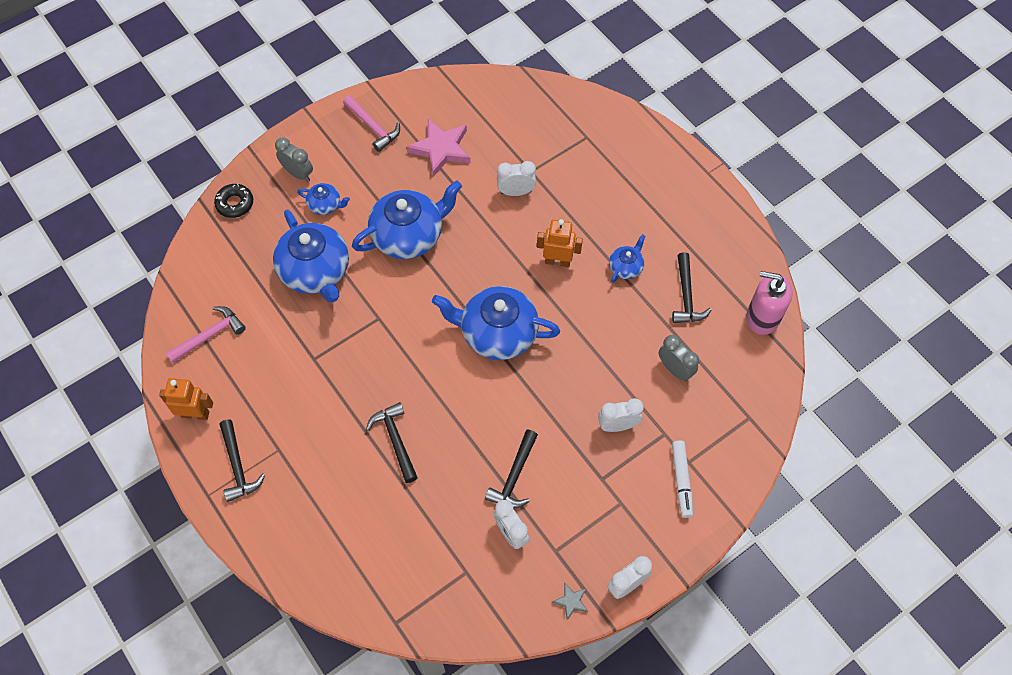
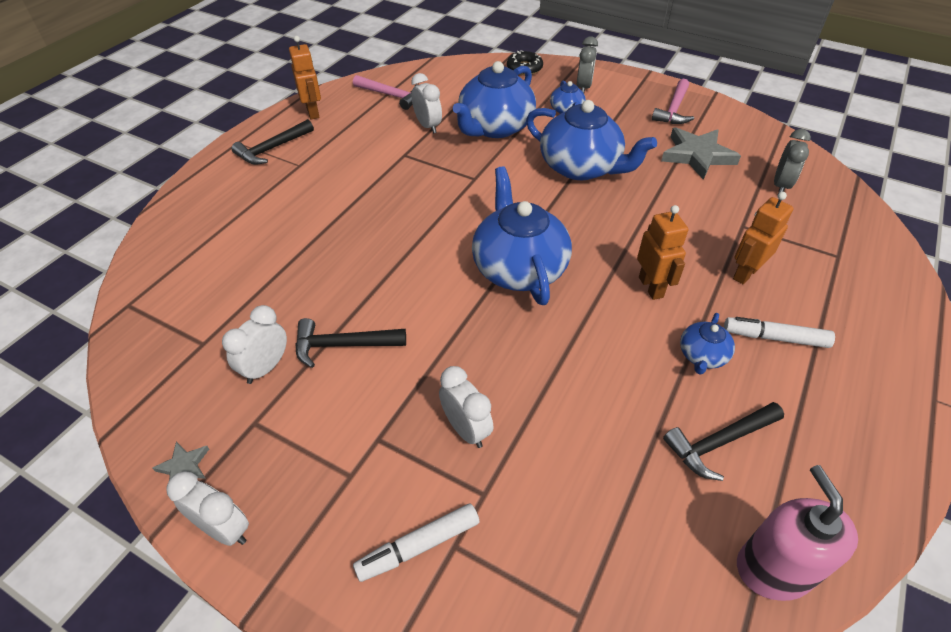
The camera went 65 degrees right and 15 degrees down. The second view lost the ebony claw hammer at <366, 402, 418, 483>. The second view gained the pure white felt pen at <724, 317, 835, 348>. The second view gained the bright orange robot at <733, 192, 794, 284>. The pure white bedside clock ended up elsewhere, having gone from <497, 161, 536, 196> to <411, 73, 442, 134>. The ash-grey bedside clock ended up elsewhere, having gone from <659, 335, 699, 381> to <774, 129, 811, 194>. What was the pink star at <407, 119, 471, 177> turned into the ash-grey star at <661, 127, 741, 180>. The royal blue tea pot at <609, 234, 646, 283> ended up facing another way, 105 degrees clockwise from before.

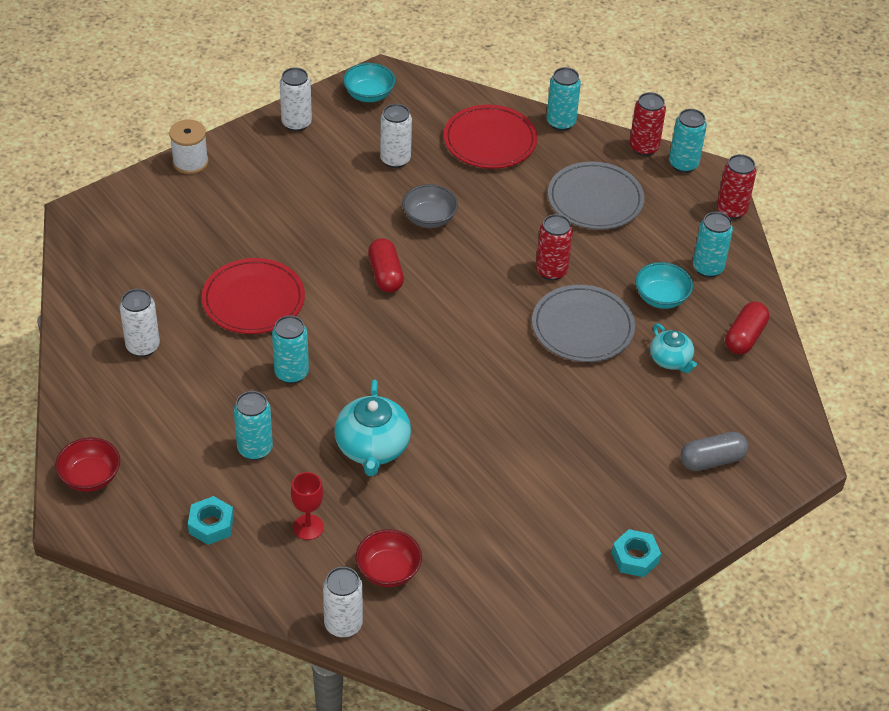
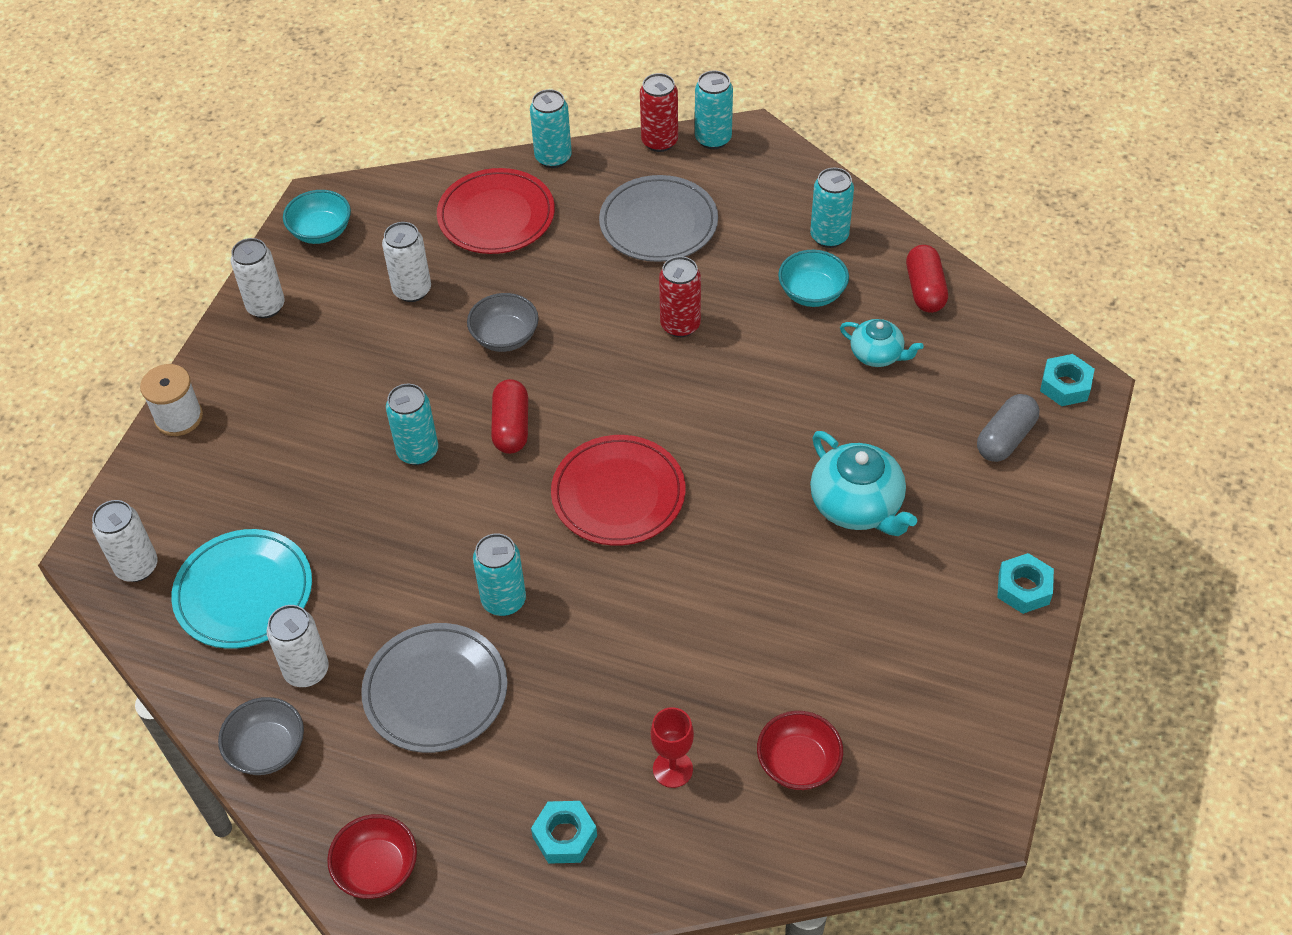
The camera went 30 degrees left and 5 degrees up. The second view lost the crimson can at <717, 154, 756, 219>. The second view gained the turquoise dinner plate at <171, 529, 312, 649>. The second view gained the ash-grey deep dish at <218, 697, 304, 775>. The second view gained the turquoise nut at <1040, 354, 1095, 406>. The crimson dinner plate ended up elsewhere, having gone from <202, 258, 305, 334> to <551, 435, 686, 546>. The turquoise can ended up elsewhere, having gone from <234, 391, 273, 460> to <386, 384, 438, 465>. The pure white can ended up elsewhere, having gone from <323, 567, 363, 638> to <92, 500, 158, 582>. The turquoise tea pot ended up elsewhere, having gone from <334, 380, 411, 476> to <810, 431, 917, 536>. The ash-grey dinner plate ended up elsewhere, having gone from <532, 285, 635, 362> to <361, 623, 508, 753>. The crimson capsule at <368, 238, 404, 293> ended up facing another way, 45 degrees clockwise from before.

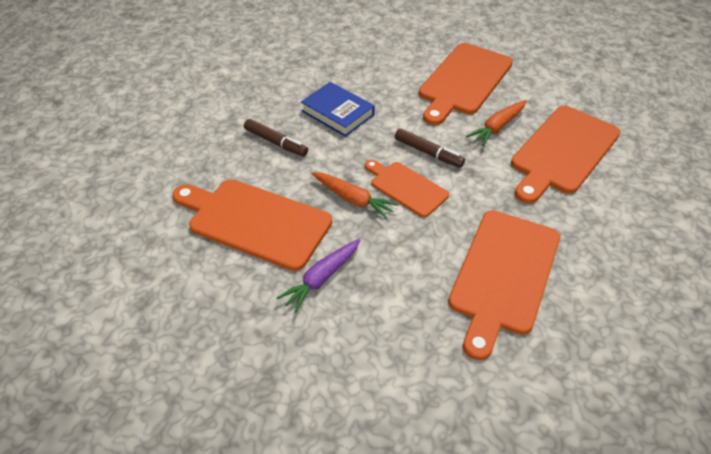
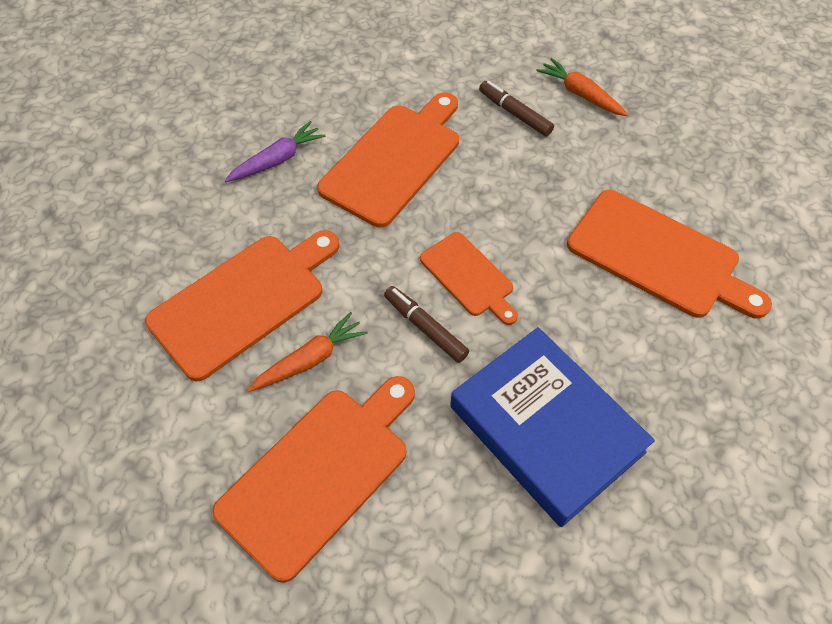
The camera went 170 degrees left and 10 degrees up. The brown felt pen ended up elsewhere, having gone from <244, 119, 308, 157> to <479, 81, 554, 136>. The purple root vegetable ended up elsewhere, having gone from <277, 239, 361, 313> to <225, 121, 325, 182>. The bright orange root vegetable ended up elsewhere, having gone from <312, 172, 399, 219> to <536, 58, 628, 116>. The size of the royal blue hardcover at <301, 82, 375, 137> changed by a factor of 1.68.

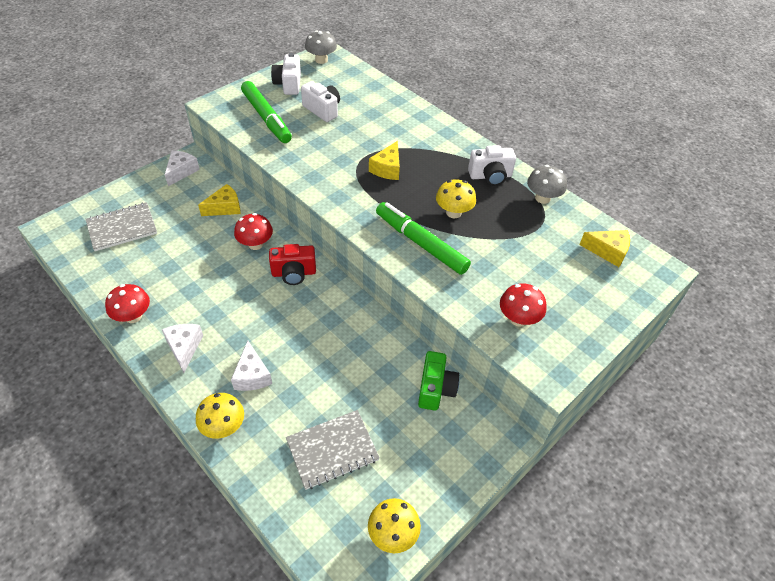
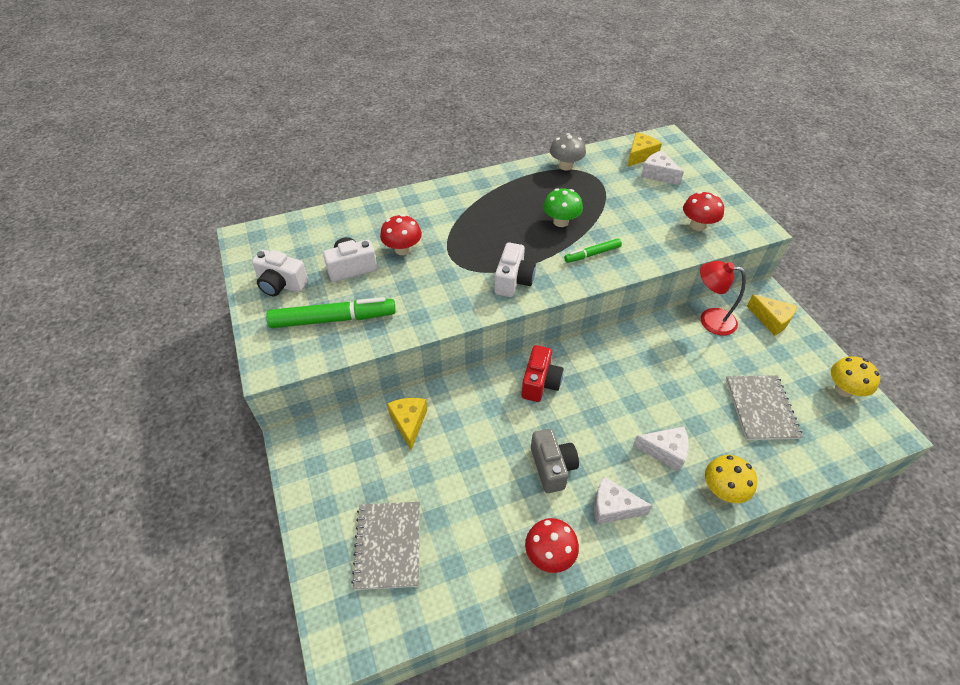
The camera went 65 degrees left and 0 degrees up. The second view lost the ash-grey fungus at <305, 30, 337, 64>. The second view gained the ash-grey camera at <531, 429, 579, 493>. The pure white cheese ended up elsewhere, having gone from <165, 150, 200, 186> to <641, 150, 684, 185>. The crimson fungus ended up elsewhere, having gone from <234, 213, 273, 250> to <380, 214, 422, 255>. The bright yellow cheese ended up elsewhere, having gone from <369, 141, 400, 180> to <747, 295, 797, 336>. The pure white camera ended up elsewhere, having gone from <468, 145, 516, 186> to <495, 242, 536, 297>. Where the green camera stood at <418, 351, 460, 411>, the crimson reading lamp came to stand at <700, 261, 746, 336>. What was the bright yellow fungus at <436, 179, 476, 218> turned into the green fungus at <543, 188, 583, 227>. The size of the green felt pen at <376, 202, 471, 275> changed by a factor of 0.55.

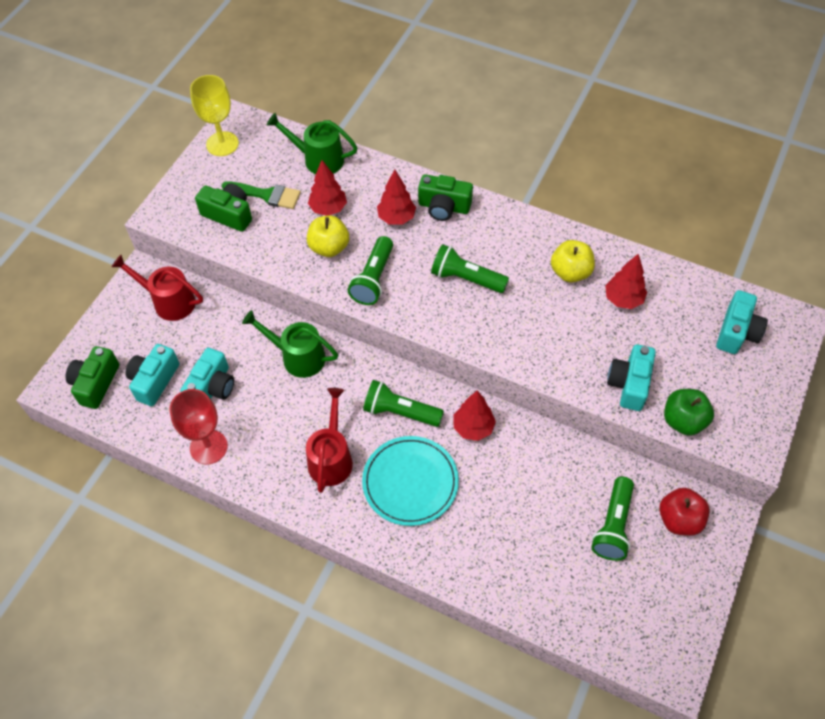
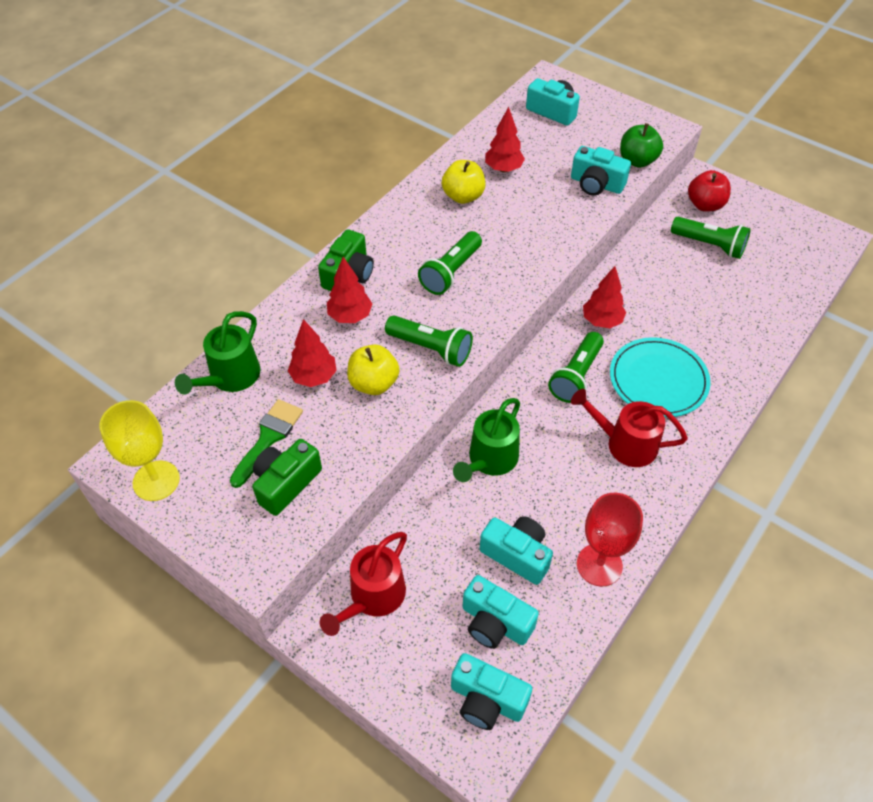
The camera went 80 degrees left and 5 degrees down. What was the green camera at <66, 346, 119, 409> turned into the turquoise camera at <451, 653, 532, 730>.

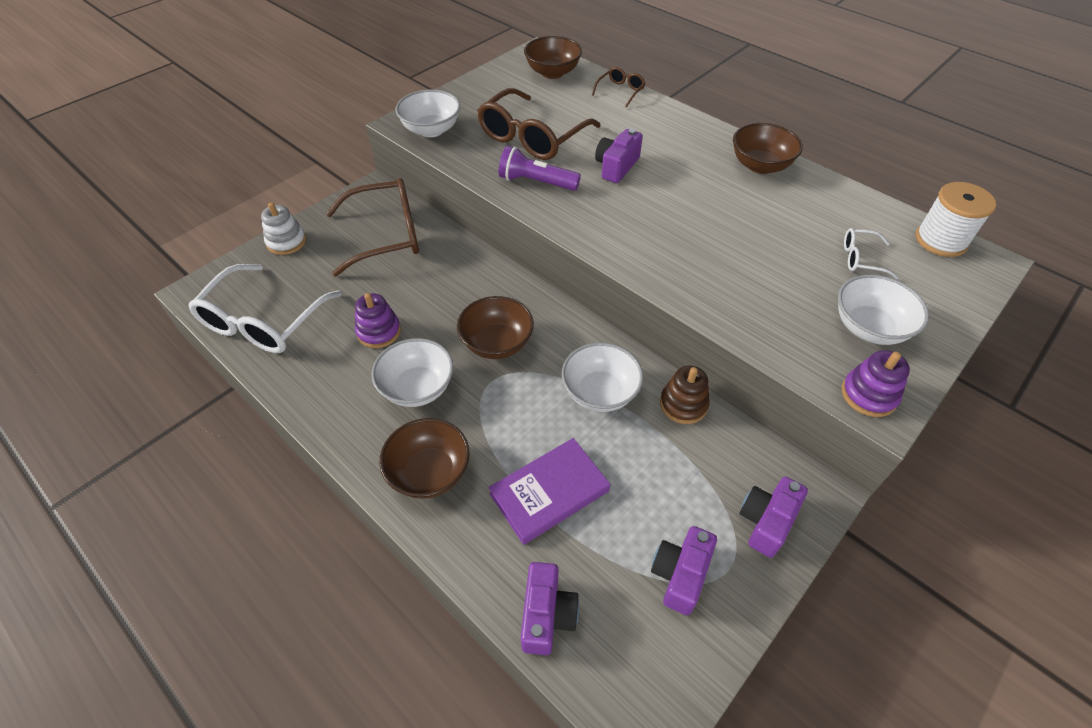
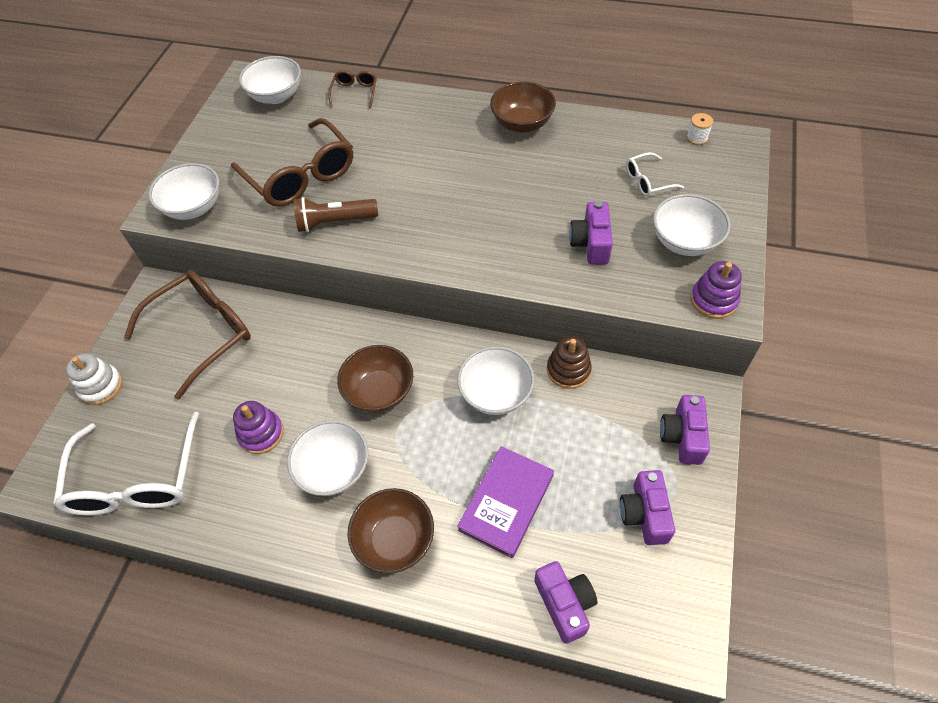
The camera went 25 degrees left and 5 degrees up. The purple camera ended up elsewhere, having gone from <595, 129, 643, 183> to <569, 201, 613, 264>. What was the purple flashlight at <499, 146, 581, 191> turned into the brown flashlight at <294, 197, 378, 232>. What was the brown deep dish at <524, 36, 582, 79> turned into the pure white deep dish at <239, 56, 301, 104>. The brown spectacles at <477, 88, 601, 160> ended up facing another way, 45 degrees counterclockwise from before. The size of the pure white reel of thread at <916, 182, 996, 257> changed by a factor of 0.48.

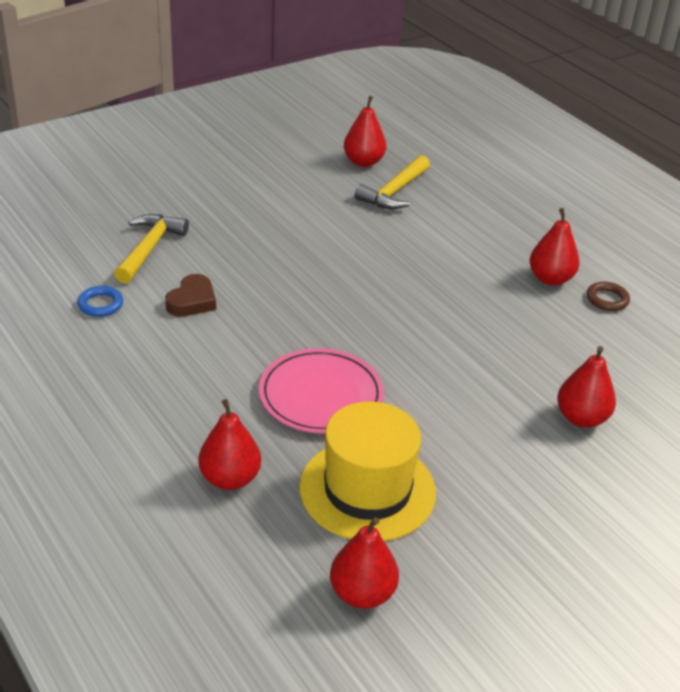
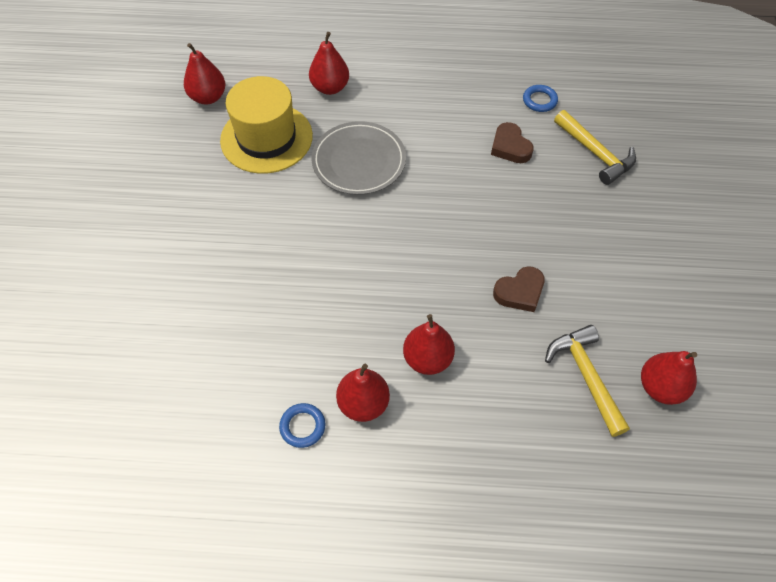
The camera went 130 degrees right and 20 degrees up. The second view gained the brown love heart at <493, 266, 545, 312>. The crimson pear ended up elsewhere, having gone from <557, 346, 616, 428> to <403, 314, 455, 375>. What was the pink dinner plate at <259, 348, 384, 434> turned into the ash-grey dinner plate at <312, 121, 406, 195>. What was the brown ring at <587, 282, 630, 311> turned into the royal blue ring at <279, 403, 326, 448>.

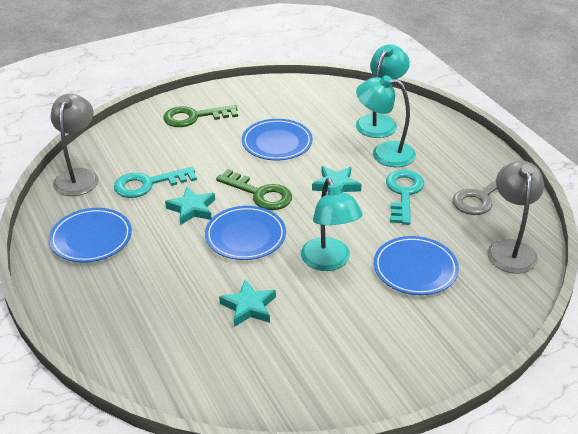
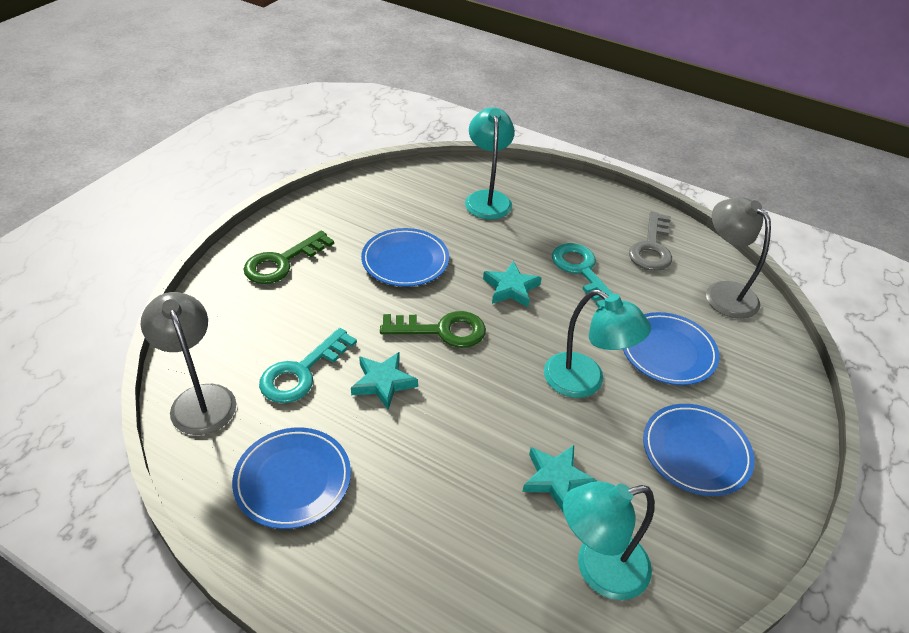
The camera went 35 degrees left and 5 degrees up. The royal blue dinner plate ended up elsewhere, having gone from <205, 206, 286, 260> to <643, 404, 755, 496>. The turquoise reading lamp ended up elsewhere, having gone from <356, 75, 416, 167> to <563, 481, 655, 600>.

